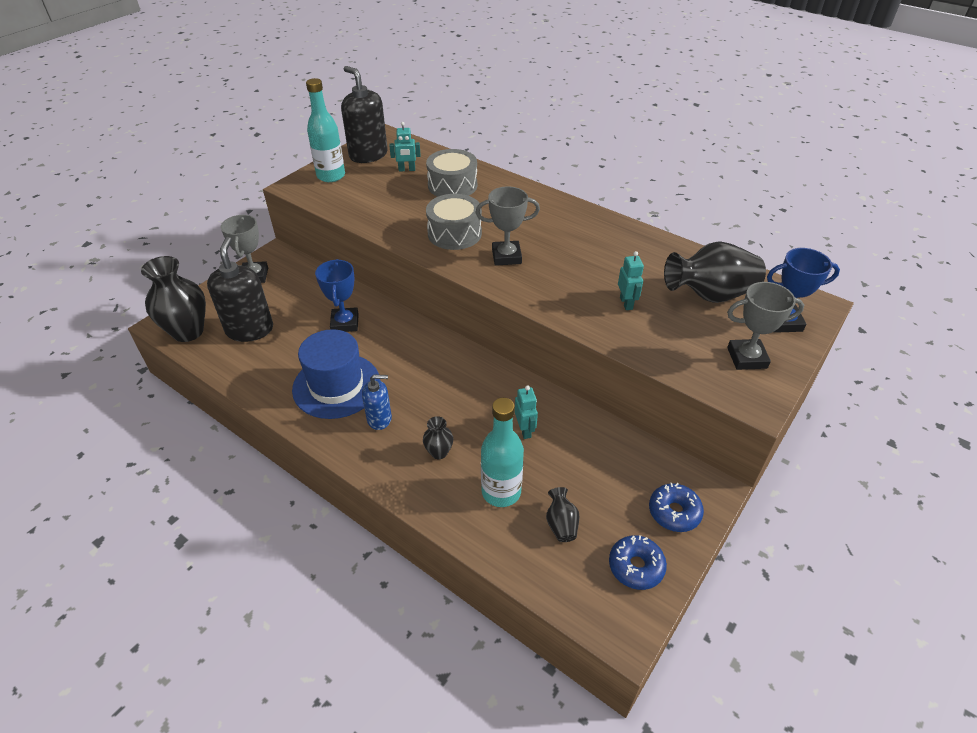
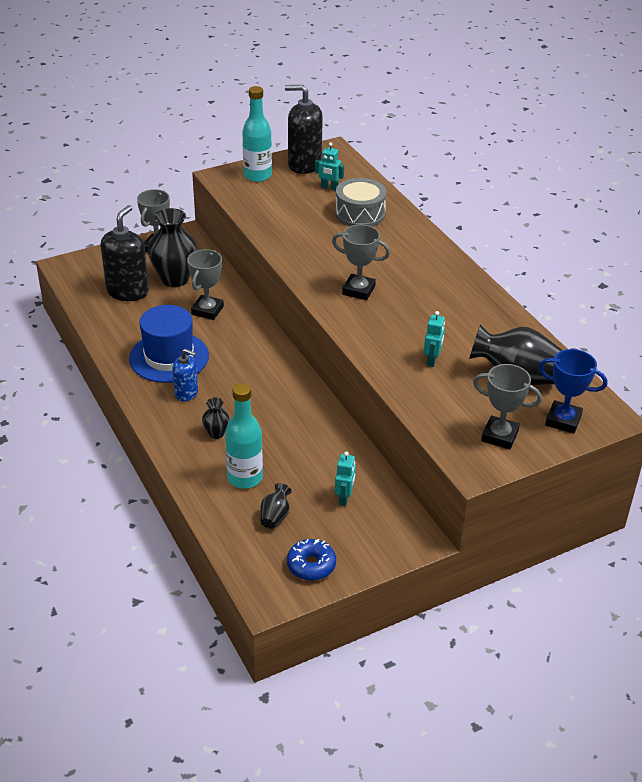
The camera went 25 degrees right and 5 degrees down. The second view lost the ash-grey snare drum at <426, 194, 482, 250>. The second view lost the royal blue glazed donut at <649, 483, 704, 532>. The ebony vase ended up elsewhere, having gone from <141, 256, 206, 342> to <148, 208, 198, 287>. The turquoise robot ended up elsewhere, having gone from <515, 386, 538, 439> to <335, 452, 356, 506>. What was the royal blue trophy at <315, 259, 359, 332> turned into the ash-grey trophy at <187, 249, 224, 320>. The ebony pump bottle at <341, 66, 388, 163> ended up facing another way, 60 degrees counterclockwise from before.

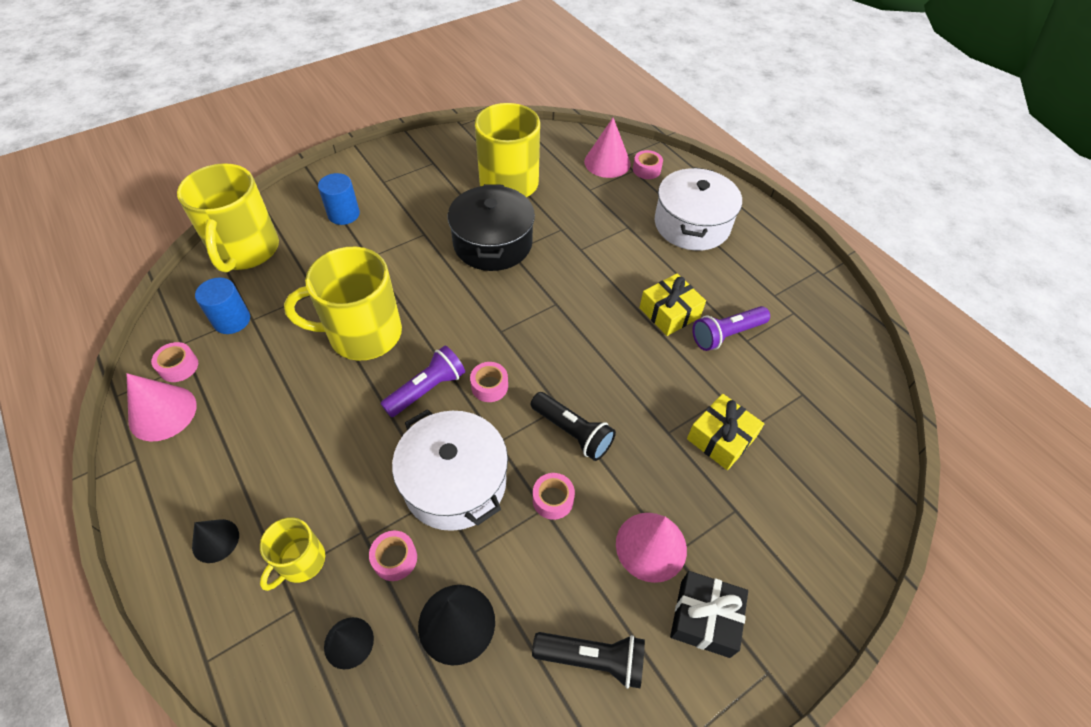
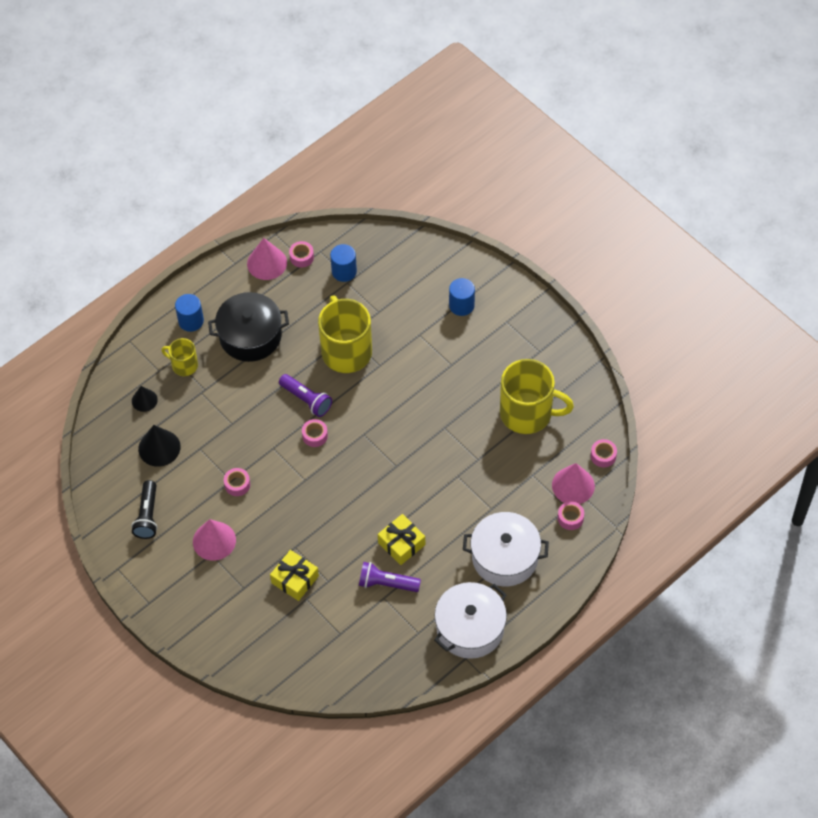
The camera went 85 degrees right and 5 degrees up. The second view lost the bright yellow mug at <177, 163, 279, 272>. The second view lost the ebony flashlight at <531, 392, 616, 461>. The second view lost the ebony present at <670, 571, 748, 658>. The pink tape ended up elsewhere, having gone from <369, 531, 417, 581> to <591, 439, 617, 468>. The pure white pot ended up elsewhere, having gone from <392, 409, 508, 531> to <434, 582, 507, 659>. The ebony pot ended up elsewhere, having gone from <448, 184, 535, 271> to <208, 292, 289, 362>. Where the ebony solid cone stood at <192, 519, 239, 563>, the royal blue cylinder shape came to stand at <175, 294, 204, 332>. The purple flashlight at <692, 306, 770, 351> ended up facing another way, 45 degrees counterclockwise from before.

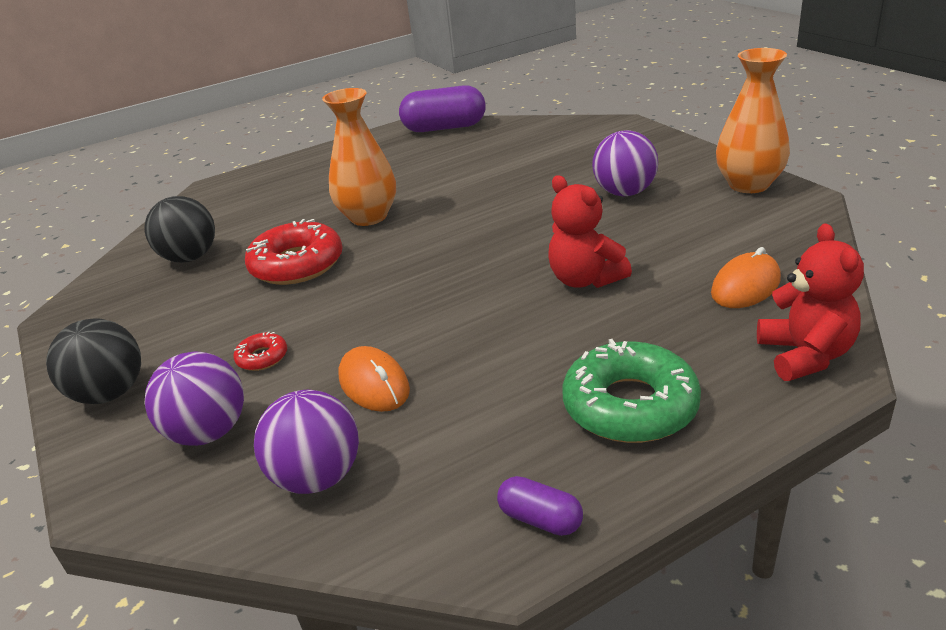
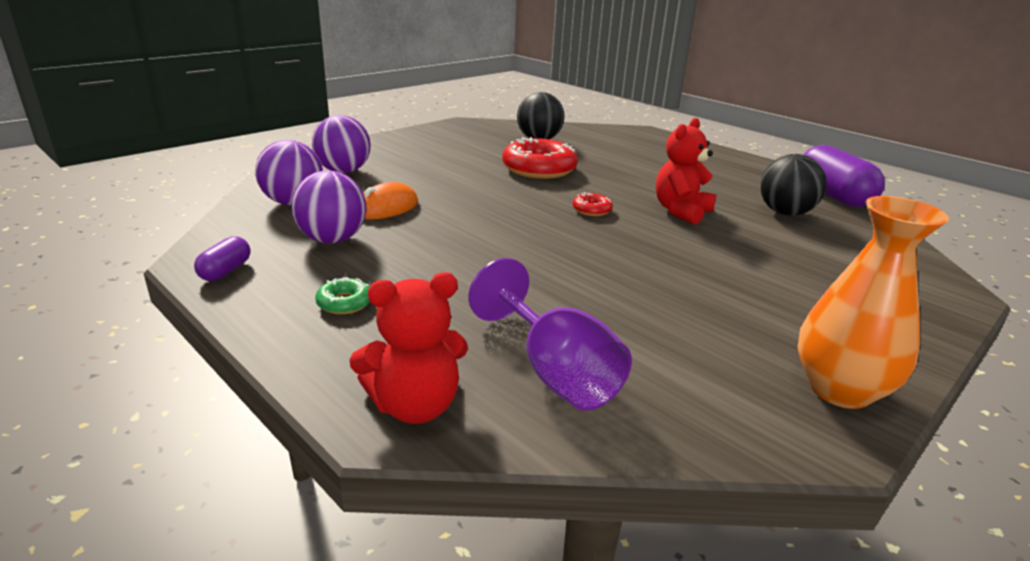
The camera went 70 degrees right and 5 degrees down. The second view lost the bright orange vase at <322, 88, 396, 226>. The ebony sphere ended up elsewhere, having gone from <46, 318, 141, 404> to <760, 154, 827, 216>. The crimson glazed donut ended up elsewhere, having gone from <233, 332, 287, 371> to <573, 192, 613, 216>. The crimson teddy bear ended up elsewhere, having gone from <548, 175, 632, 288> to <656, 118, 717, 224>. The purple sphere ended up elsewhere, having gone from <592, 130, 658, 196> to <291, 170, 367, 243>. Where the bright orange PC mouse stood at <711, 247, 781, 308>, the purple chalice came to stand at <469, 258, 632, 411>. The size of the green glazed donut at <563, 339, 701, 443> changed by a factor of 0.46.

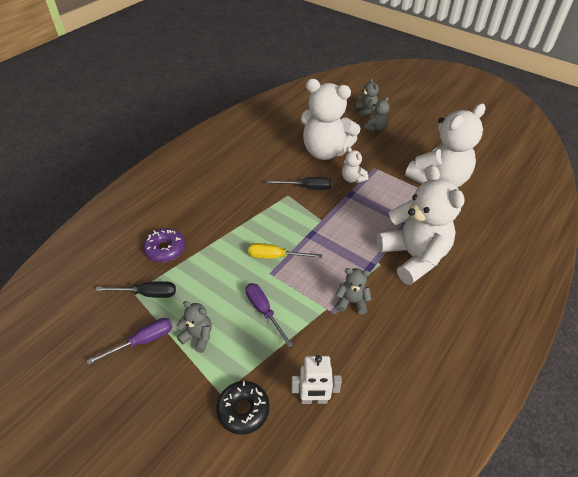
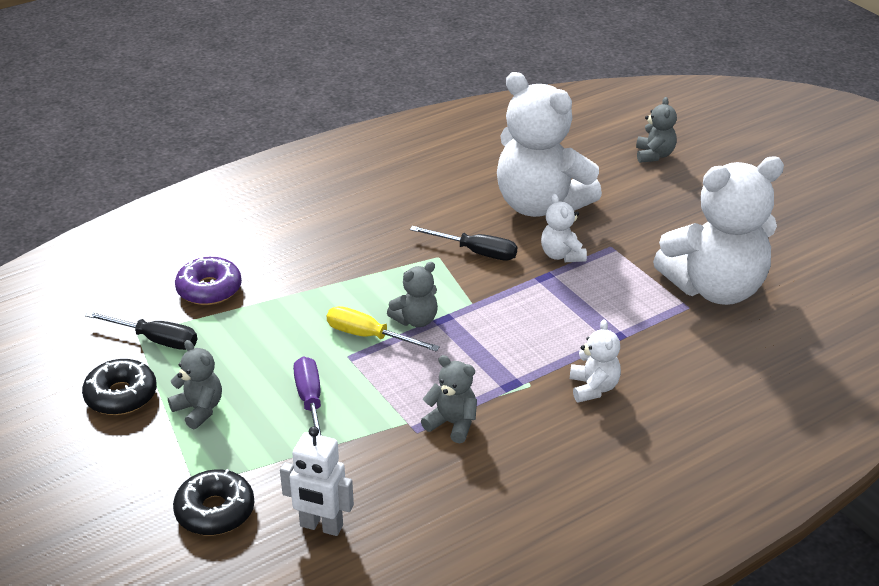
The camera went 20 degrees right and 10 degrees down. The ash-grey teddy bear ended up elsewhere, having gone from <364, 97, 390, 131> to <387, 262, 438, 327>. Where the purple flat screwdriver stood at <87, 318, 172, 365>, the ebony glazed donut came to stand at <82, 359, 157, 415>. The size of the pure white teddy bear at <377, 165, 465, 285> changed by a factor of 0.44.

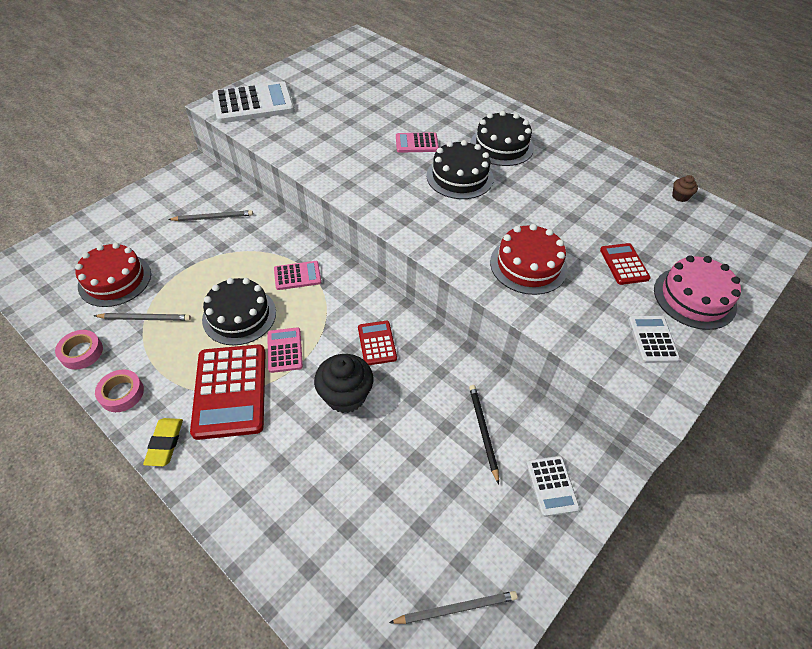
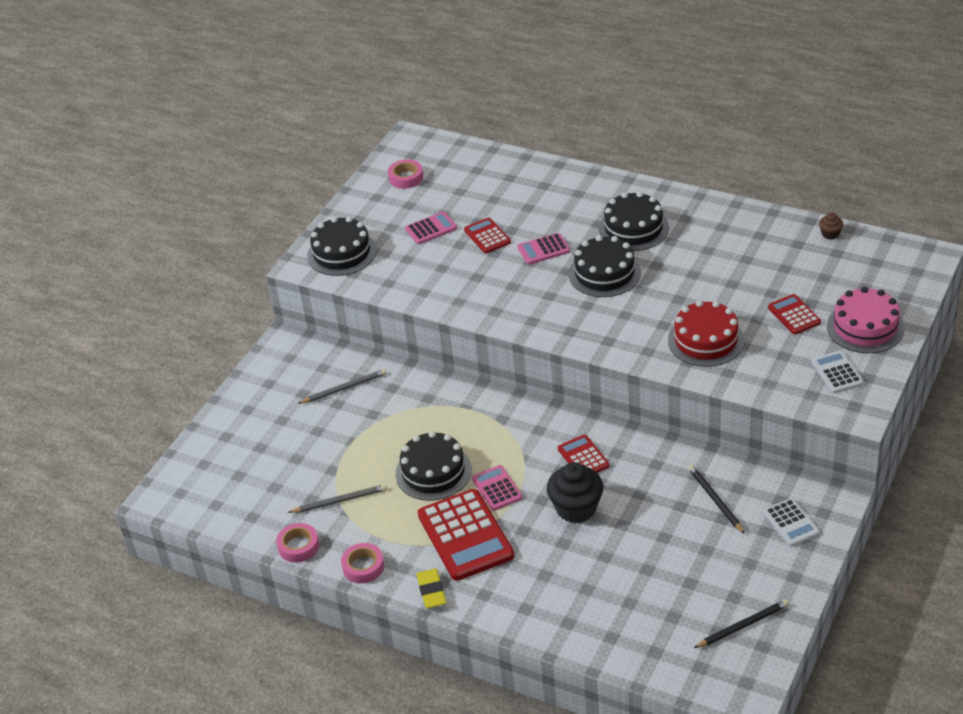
The camera went 10 degrees left and 10 degrees down. The second view lost the crimson layer cake at <75, 243, 151, 307>. The second view gained the pink tape at <388, 159, 423, 189>. The second view gained the crimson pocket calculator at <464, 218, 511, 253>. The pink pocket calculator ended up elsewhere, having gone from <274, 261, 321, 290> to <405, 212, 457, 244>. Where the pure white pocket calculator stood at <212, 81, 295, 123>, the ebony layer cake came to stand at <307, 216, 377, 276>. What was the ash-grey lead pencil at <389, 591, 517, 624> turned into the ebony lead pencil at <694, 600, 789, 648>.

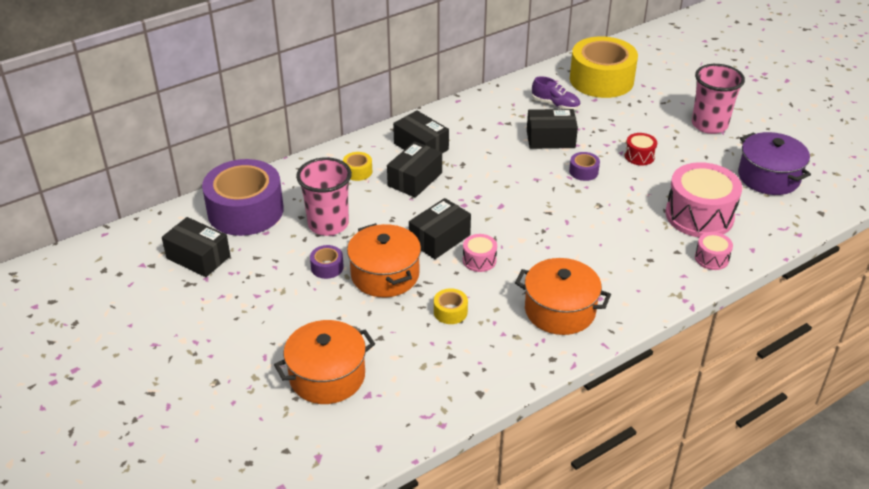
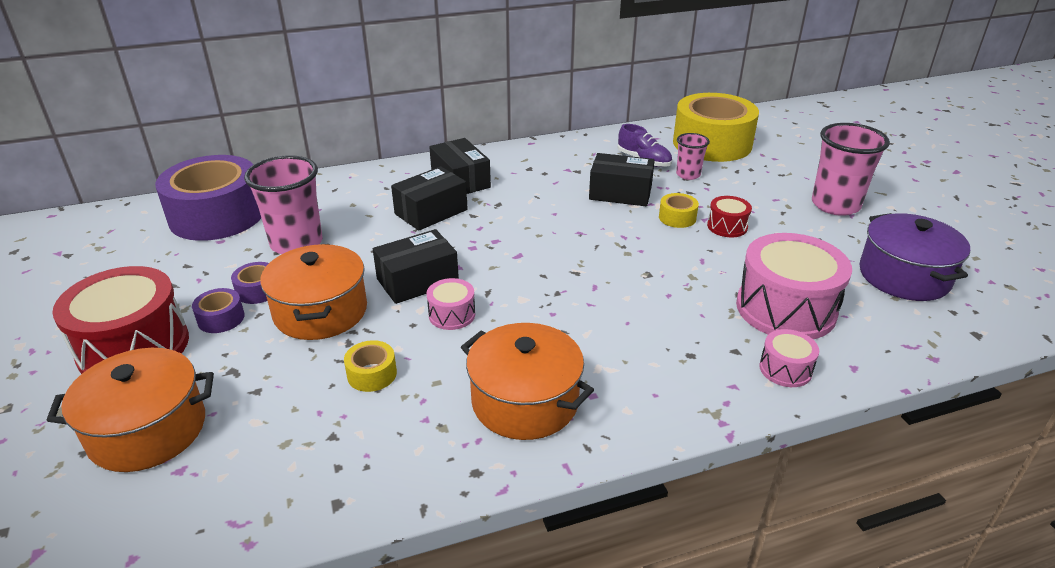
The camera went 15 degrees right and 5 degrees down. The second view lost the ebony parcel at <162, 217, 230, 277>. The second view gained the crimson snare drum at <52, 266, 189, 374>. The second view gained the pink tumbler at <676, 133, 710, 180>. The bright yellow tape ended up elsewhere, having gone from <343, 152, 372, 181> to <659, 193, 699, 228>. The purple tape ended up elsewhere, having gone from <569, 152, 600, 181> to <192, 288, 245, 333>.

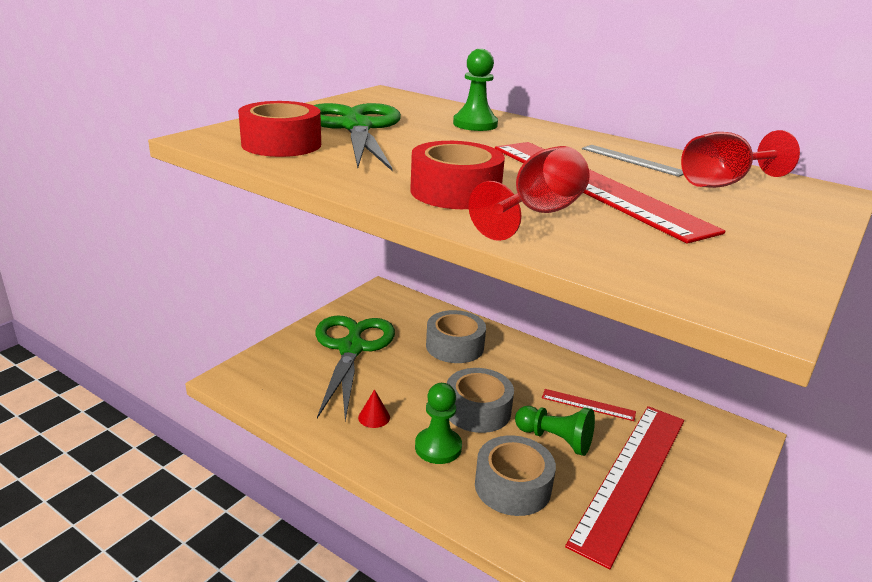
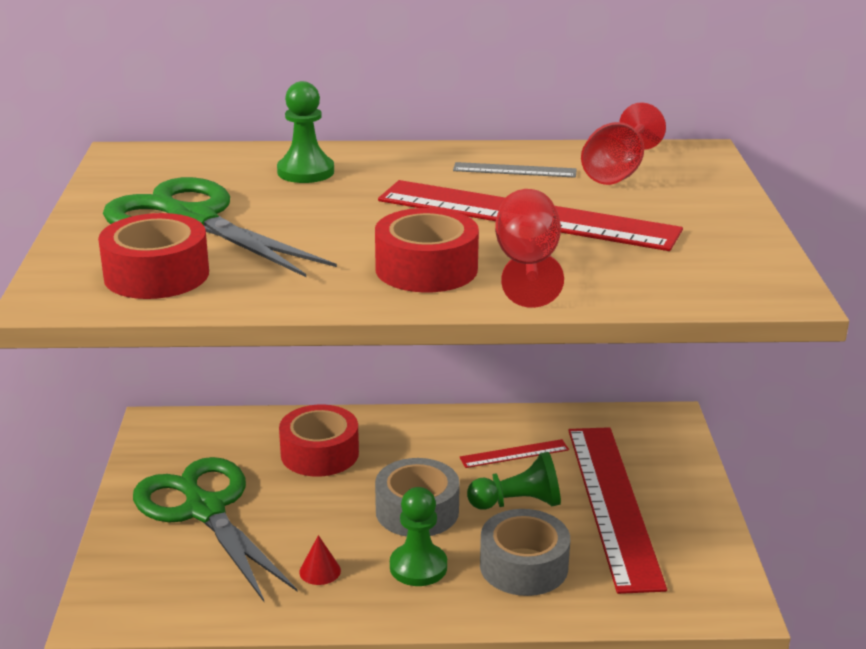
The camera went 35 degrees left and 0 degrees up. What was the ash-grey tape at <426, 310, 486, 363> turned into the crimson tape at <279, 405, 359, 477>.

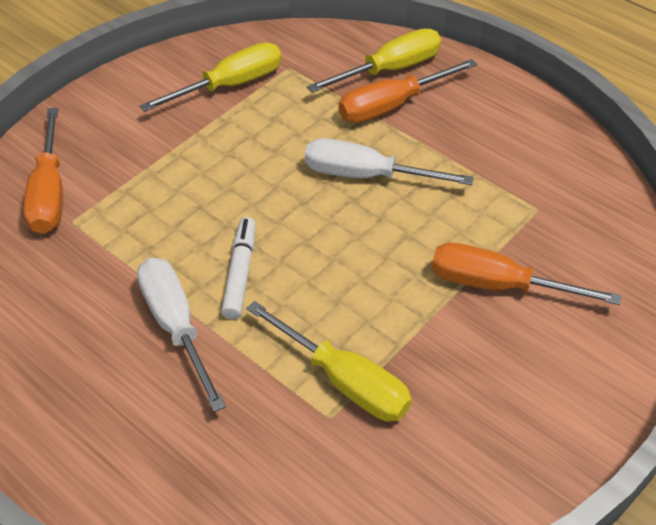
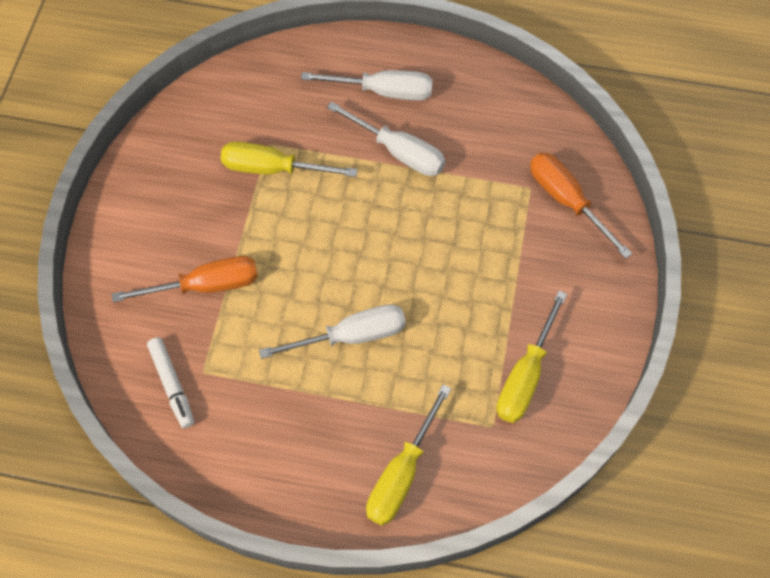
The camera went 150 degrees right and 15 degrees up. The second view lost the bright orange flat screwdriver at <339, 59, 477, 123>. The second view gained the pure white flat screwdriver at <301, 70, 433, 101>. The pure white felt pen ended up elsewhere, having gone from <221, 217, 255, 319> to <147, 337, 194, 428>.

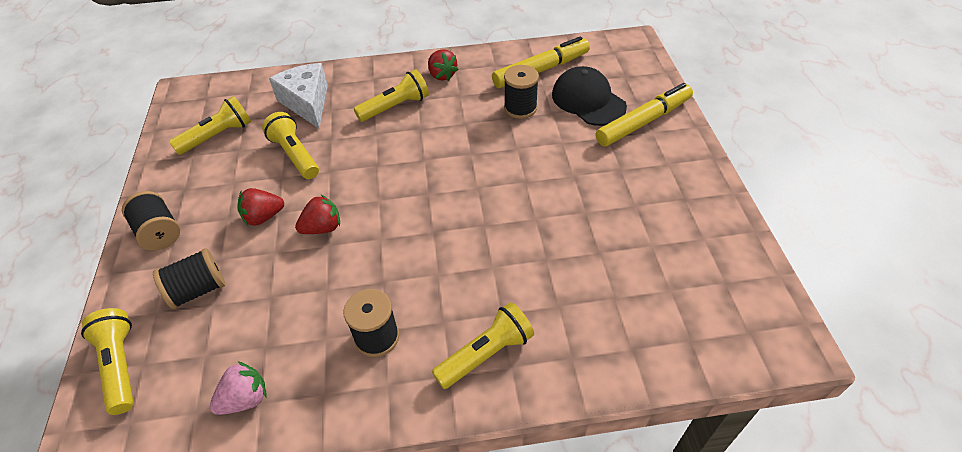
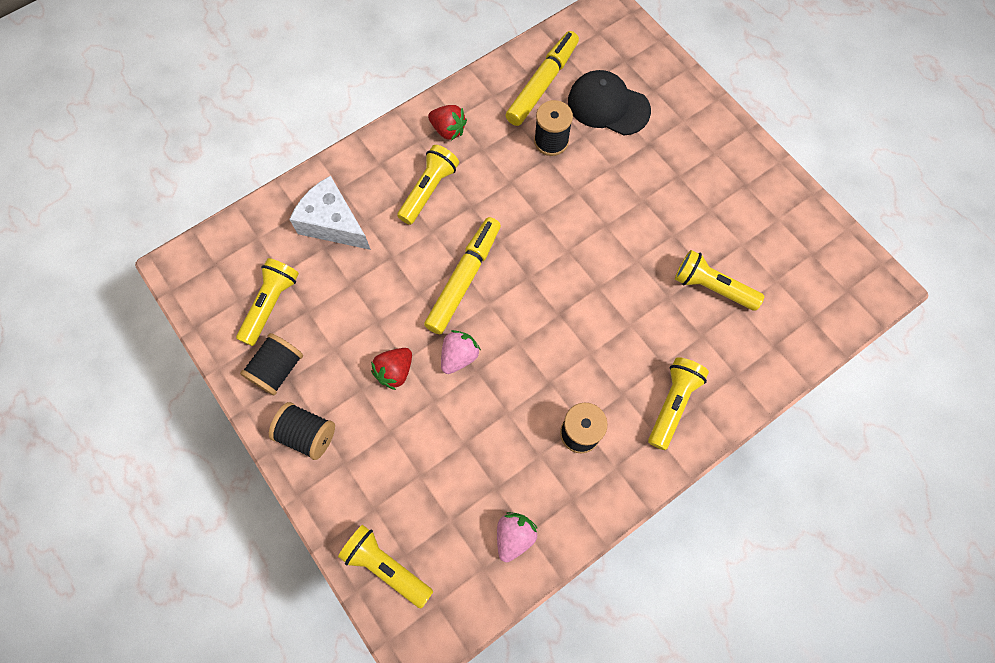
The camera went 30 degrees left and 20 degrees up. The ebony reel of thread ended up elsewhere, having gone from <153, 248, 225, 309> to <240, 333, 303, 395>. The bright yellow flashlight ended up elsewhere, having gone from <262, 112, 319, 179> to <675, 250, 764, 310>. The bright yellow felt pen ended up elsewhere, having gone from <596, 83, 693, 147> to <424, 217, 501, 334>. What was the crimson toy strawberry at <295, 195, 340, 234> turned into the pink toy strawberry at <441, 330, 481, 374>.

